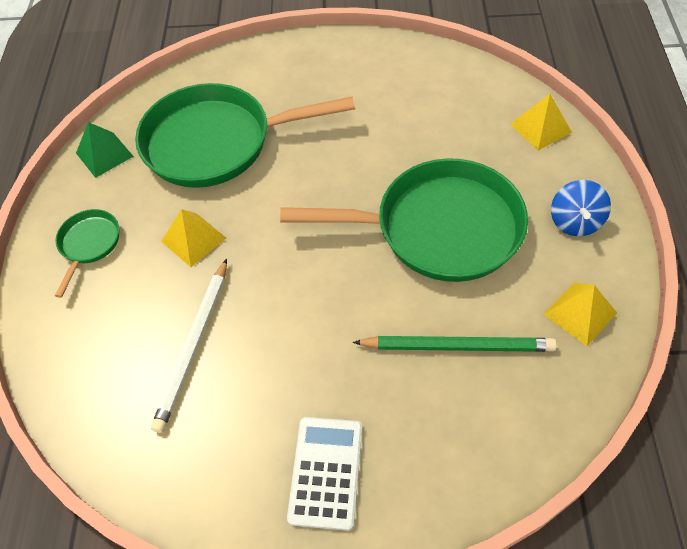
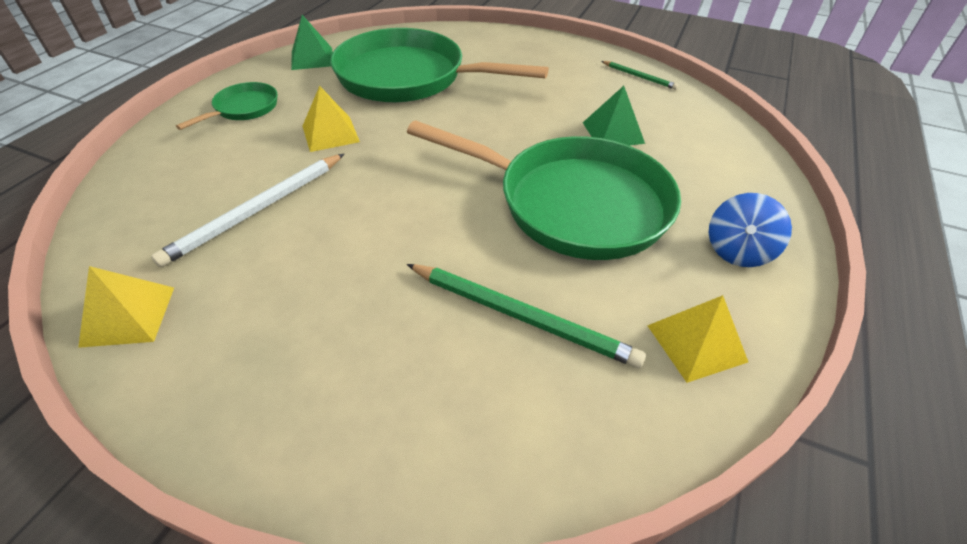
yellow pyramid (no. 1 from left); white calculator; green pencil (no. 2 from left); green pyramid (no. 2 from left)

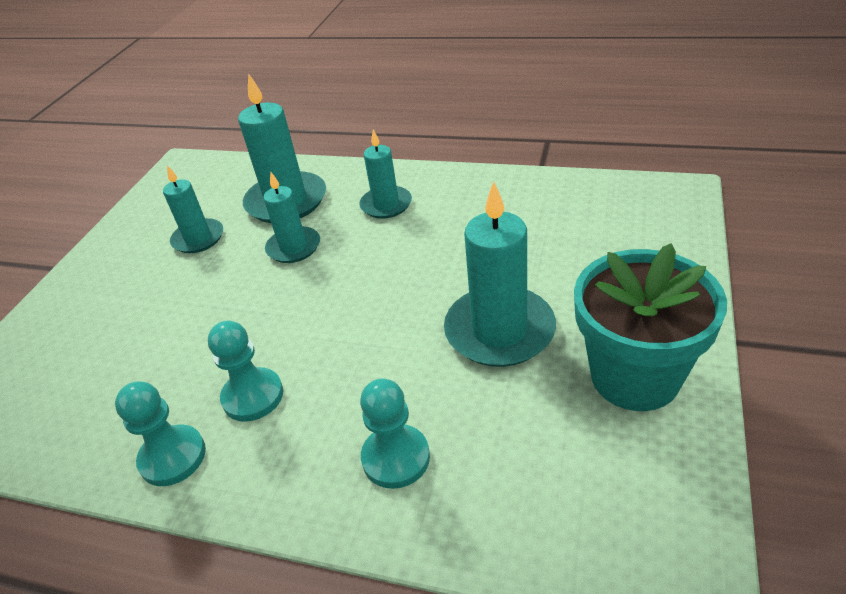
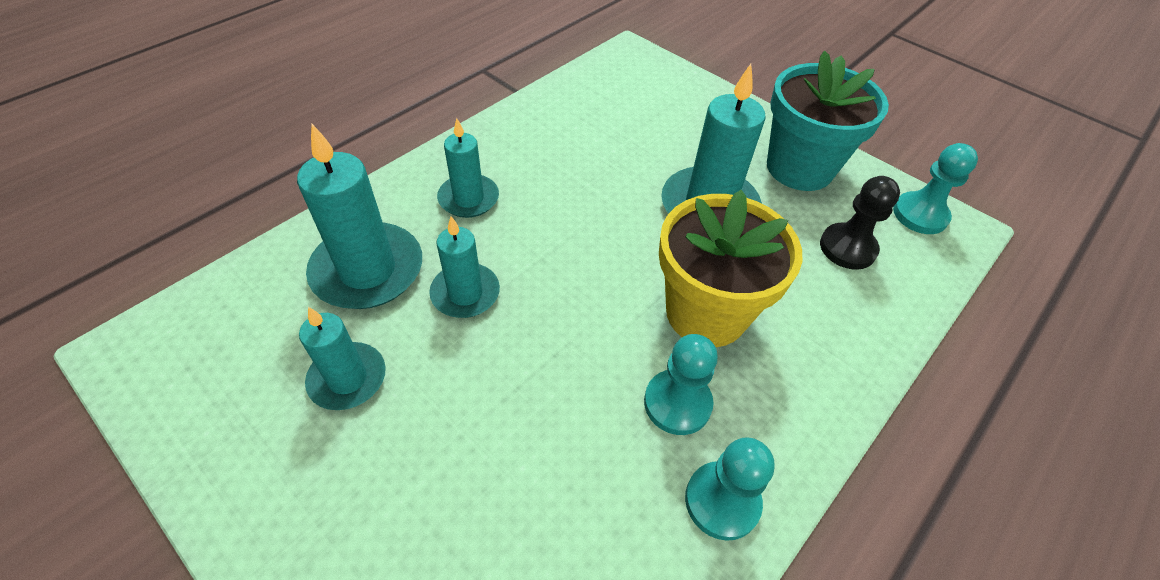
turquoise pawn (no. 3 from left); black pawn; yellow flower pot

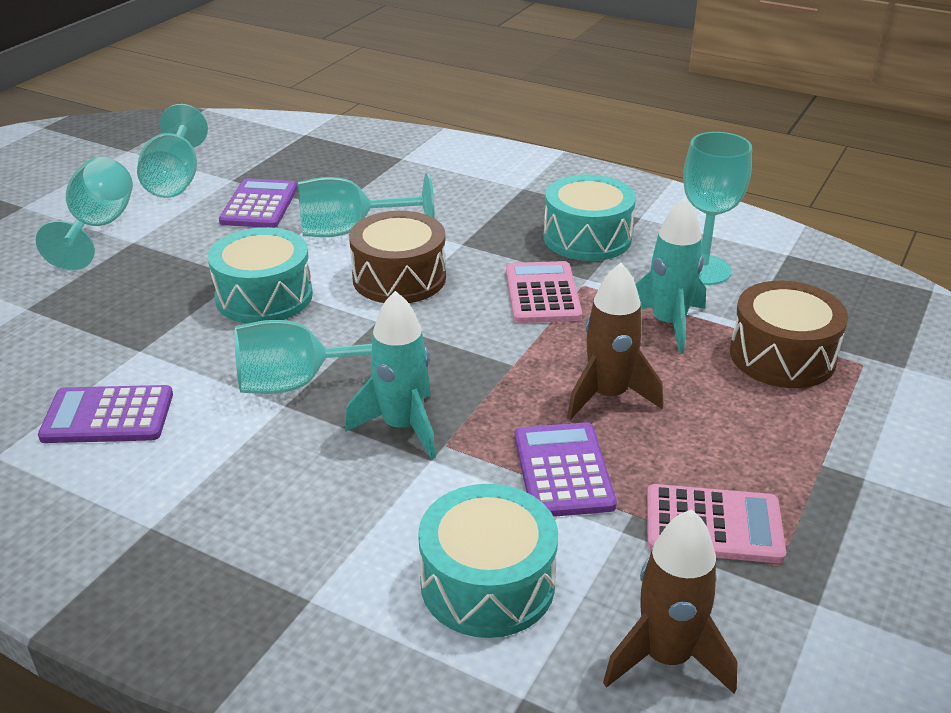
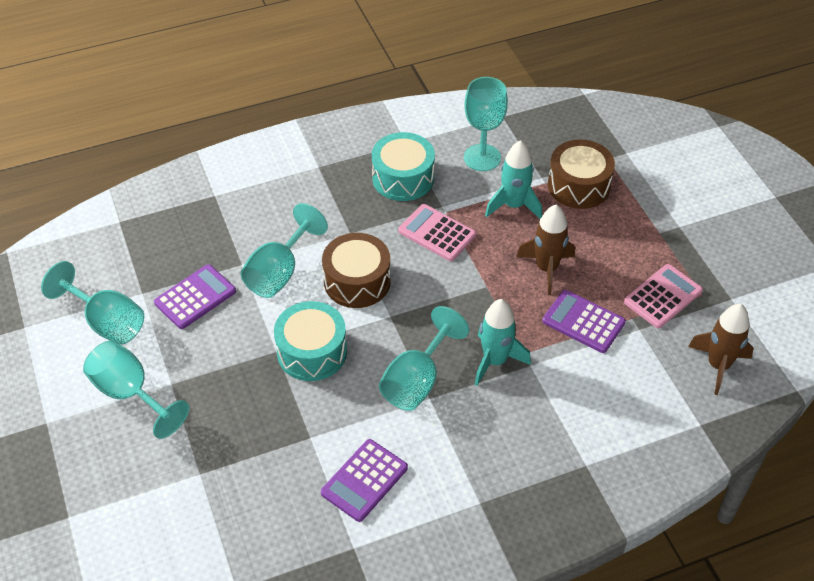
purple calculator (no. 1 from left); turquoise drum (no. 2 from left in the first image)

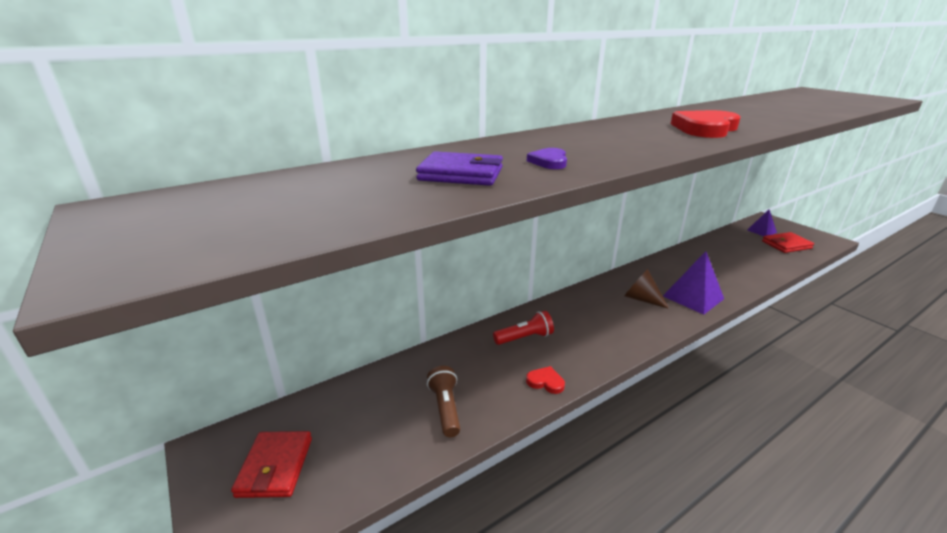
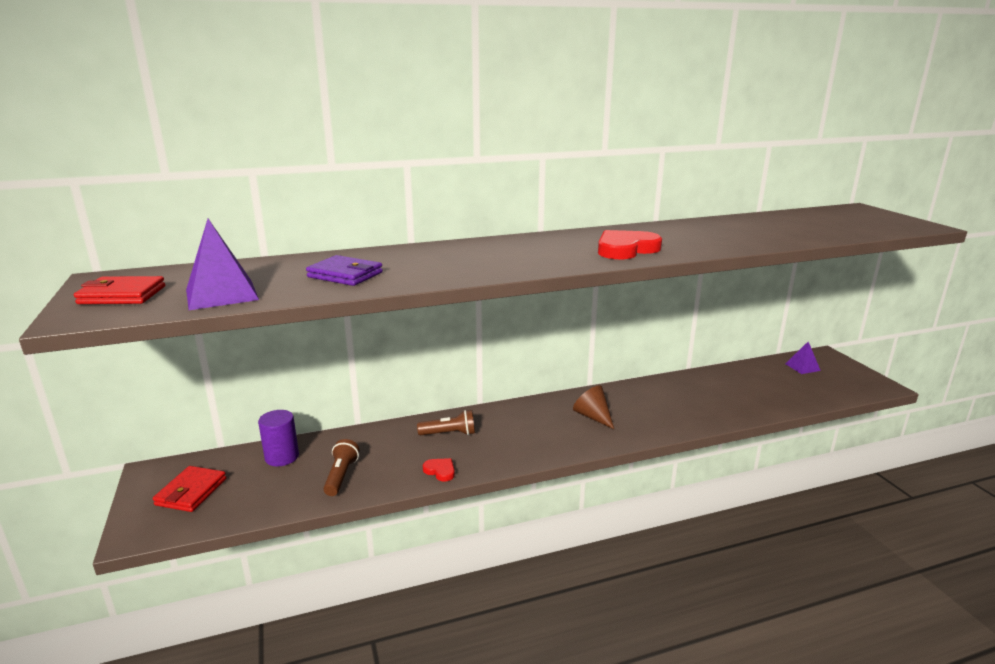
purple heart; red wallet (no. 1 from left); purple pyramid (no. 1 from left); brown flashlight (no. 2 from left); purple cylinder

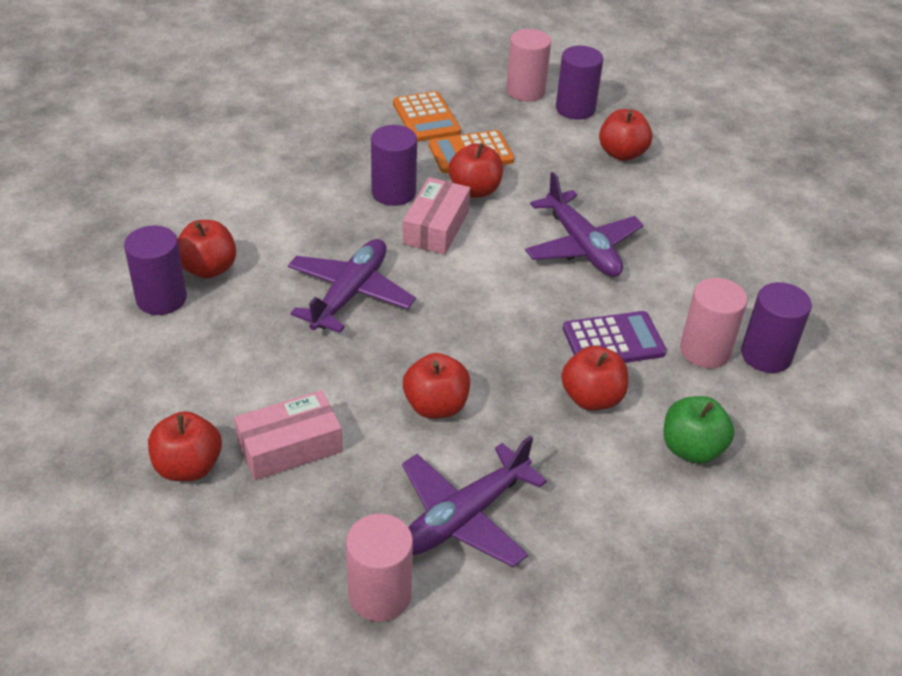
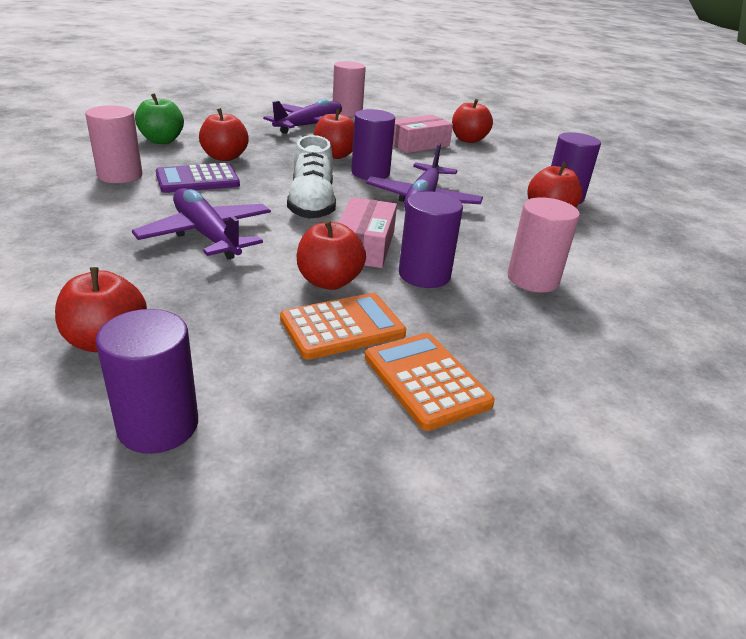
pink cylinder (no. 3 from left); purple cylinder (no. 2 from left); white shoe

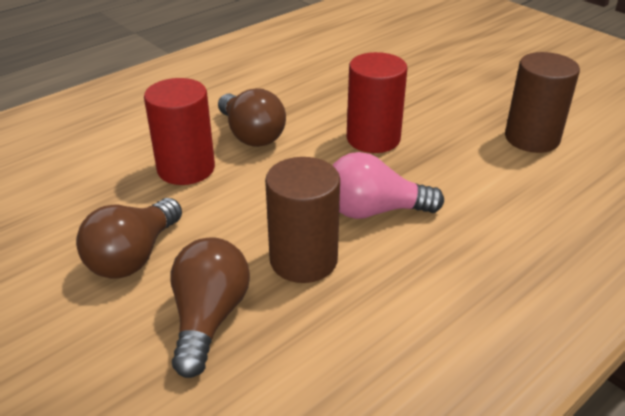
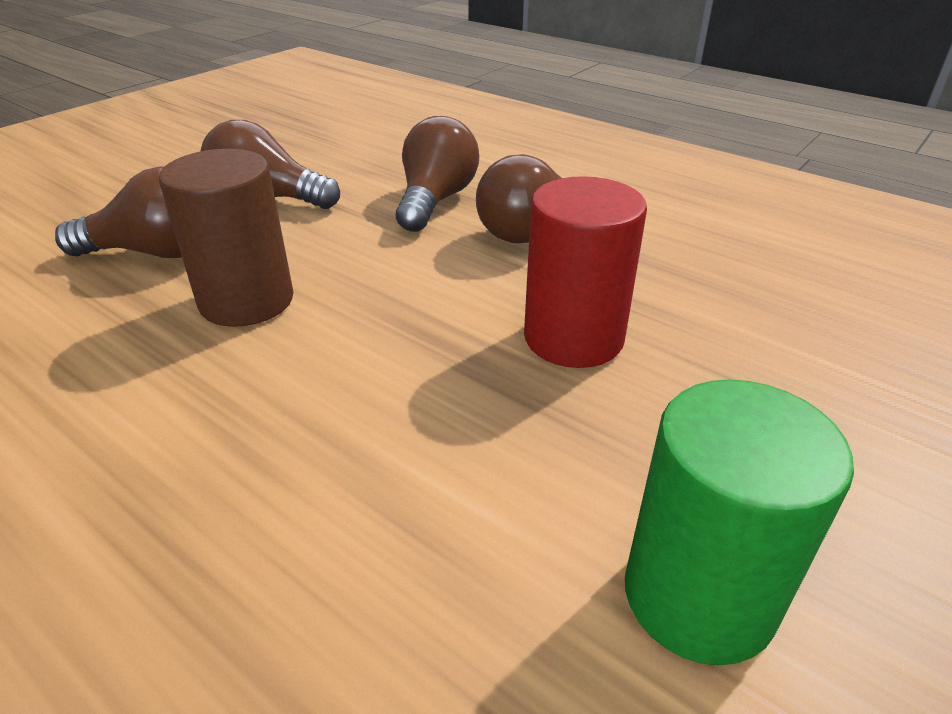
green cylinder; brown light bulb (no. 3 from left); pink light bulb

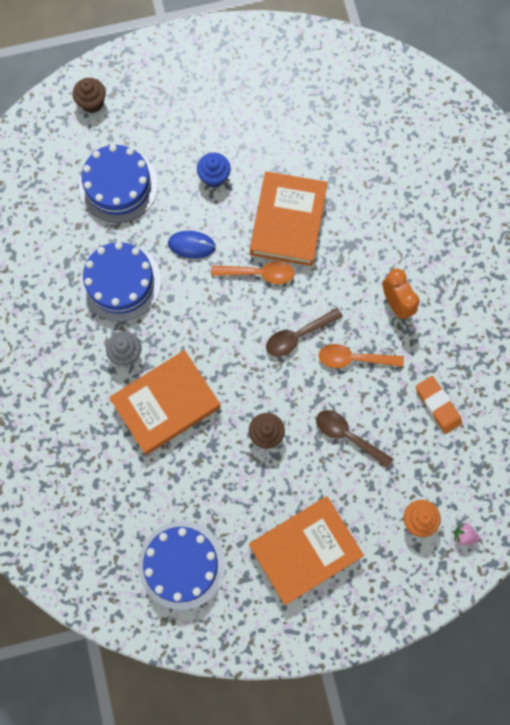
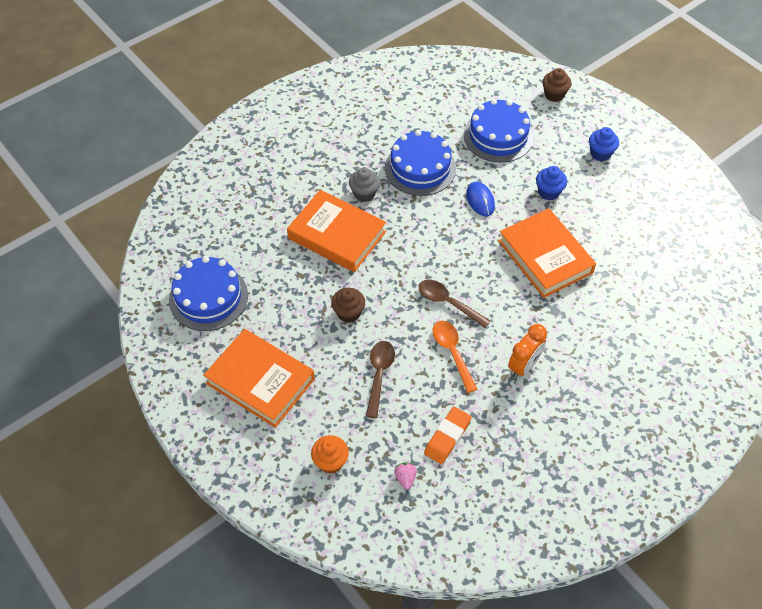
orange book (no. 3 from left); orange spoon (no. 1 from left in the first image); pink strawberry; blue cupcake (no. 2 from left)

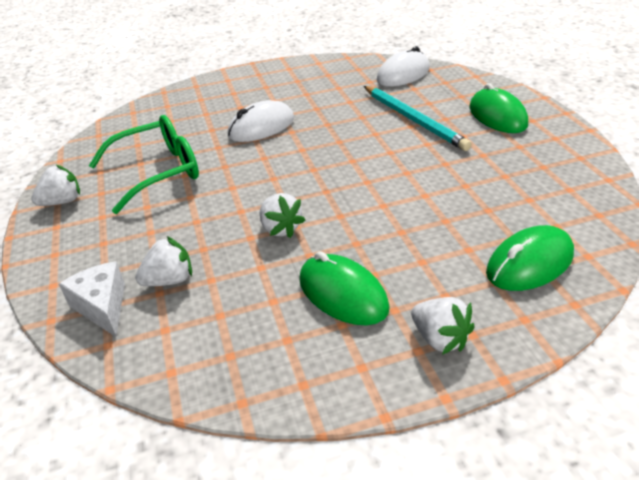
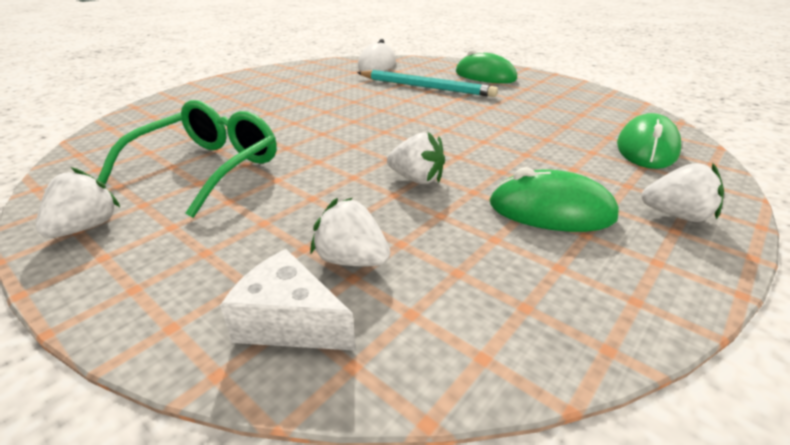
white mouse (no. 1 from left in the first image); white strawberry (no. 2 from left)

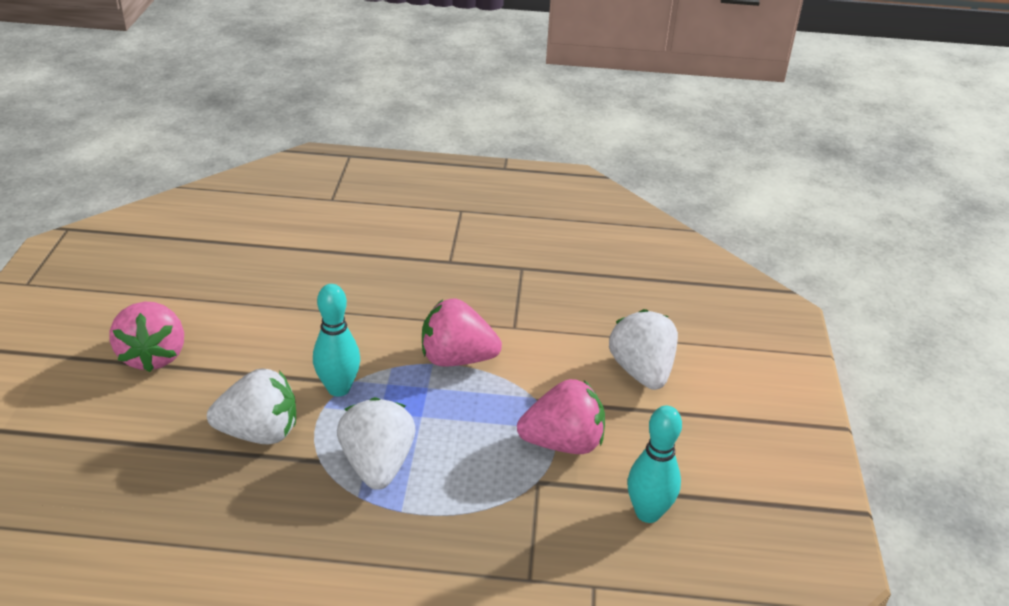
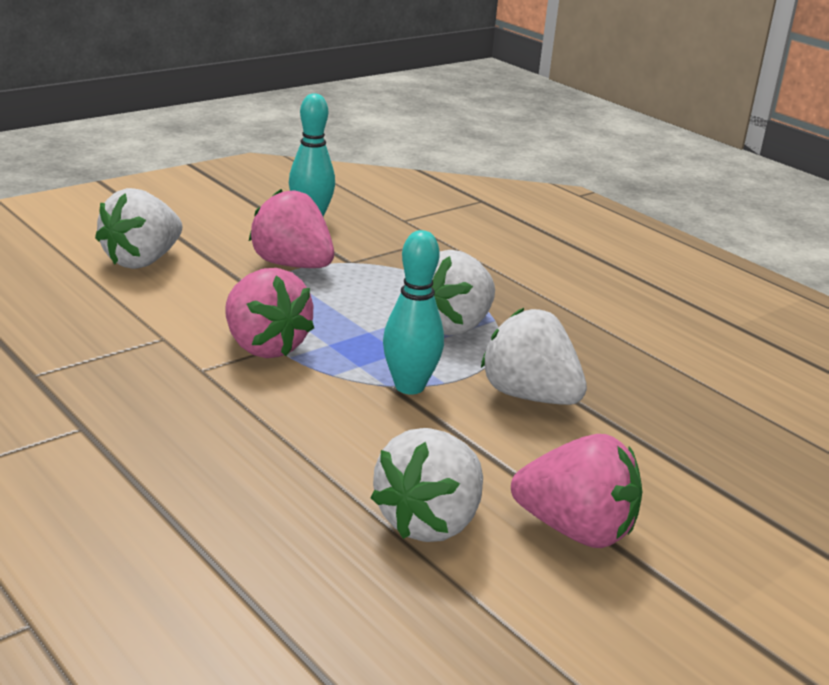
pink strawberry (no. 3 from left); white strawberry (no. 2 from left)

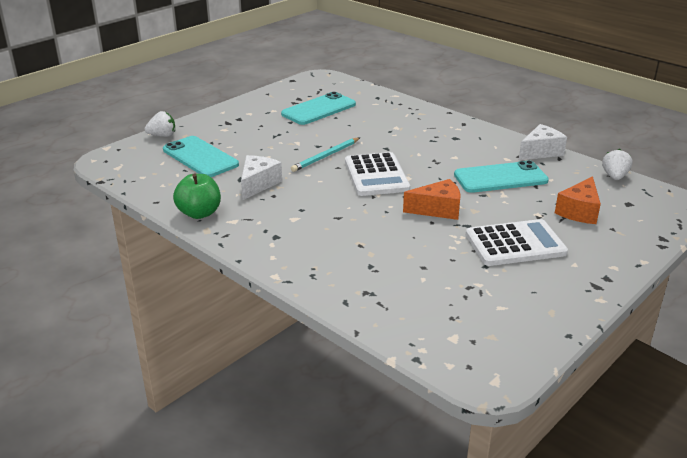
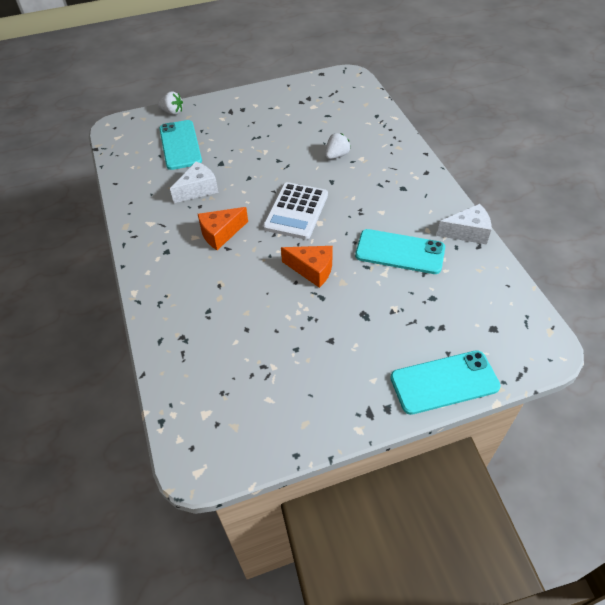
turquoise phone (no. 3 from left); turquoise pencil; white strawberry (no. 2 from left); green apple; orange cheese (no. 1 from left); white calculator (no. 2 from left in the first image)

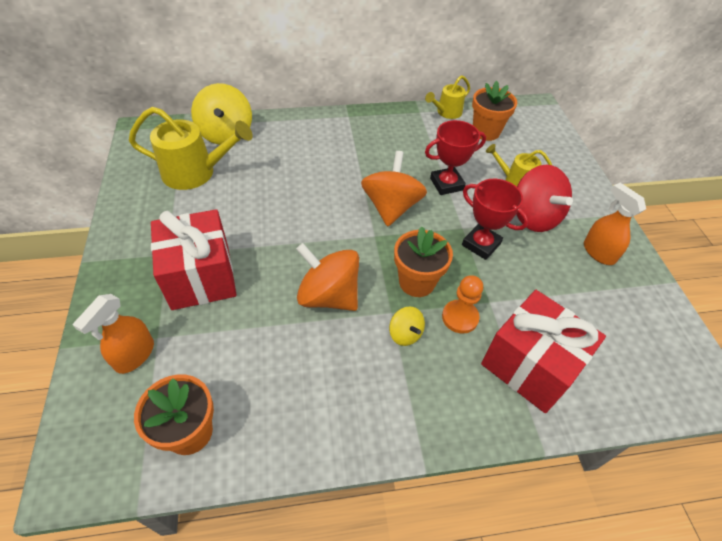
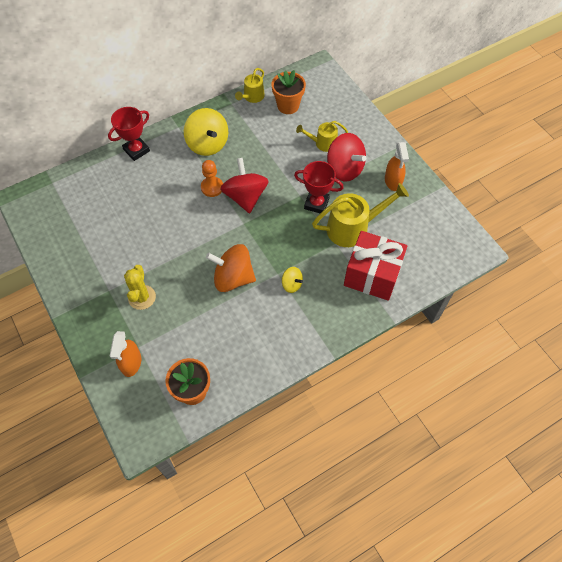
yellow spinning top (no. 1 from left); yellow watering can (no. 3 from left); red trophy (no. 1 from left); red spinning top (no. 1 from left); orange spray bottle (no. 2 from left); yellow cactus; orange flower pot (no. 2 from left in the first image); orange pawn

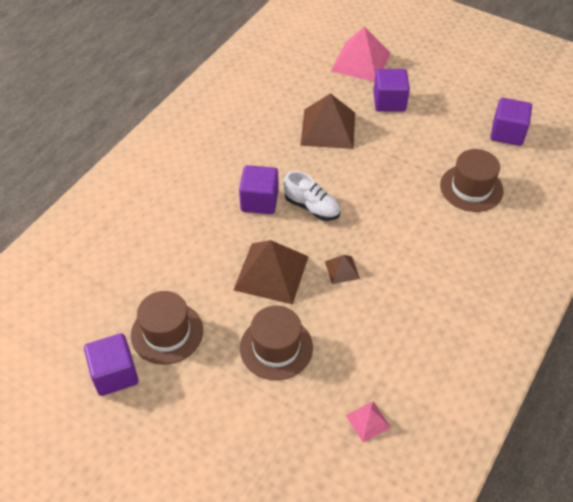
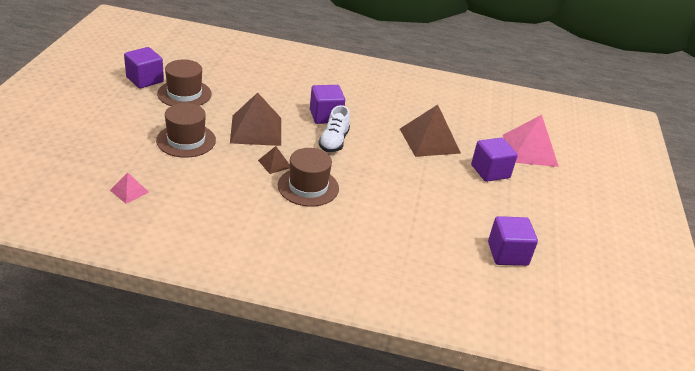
brown hat (no. 3 from left)

